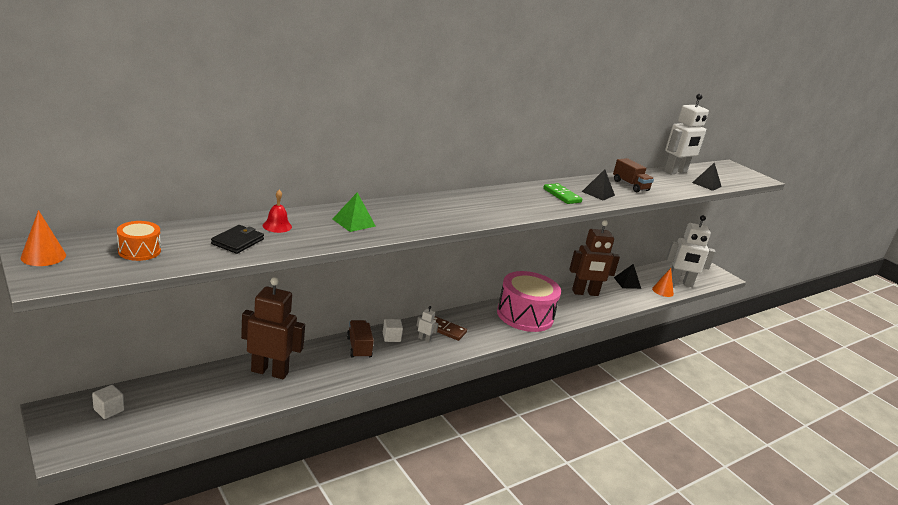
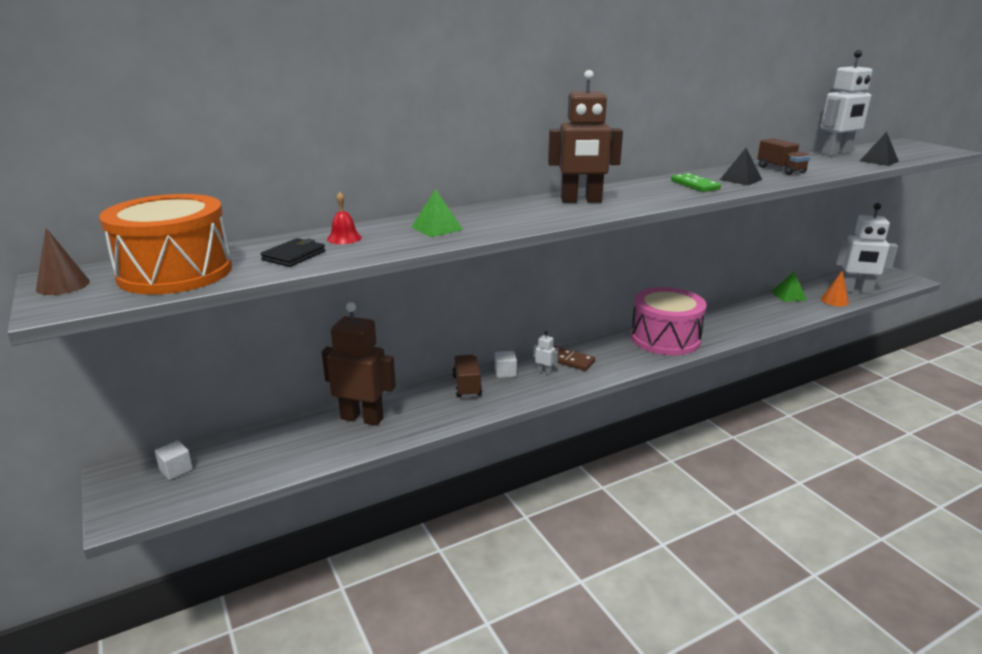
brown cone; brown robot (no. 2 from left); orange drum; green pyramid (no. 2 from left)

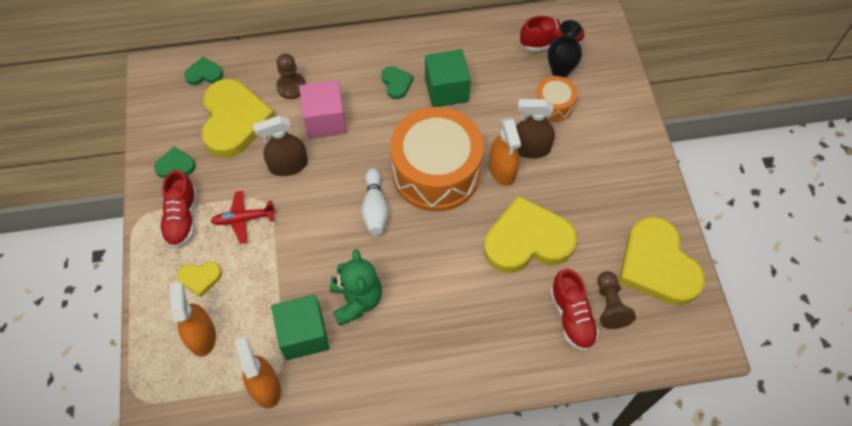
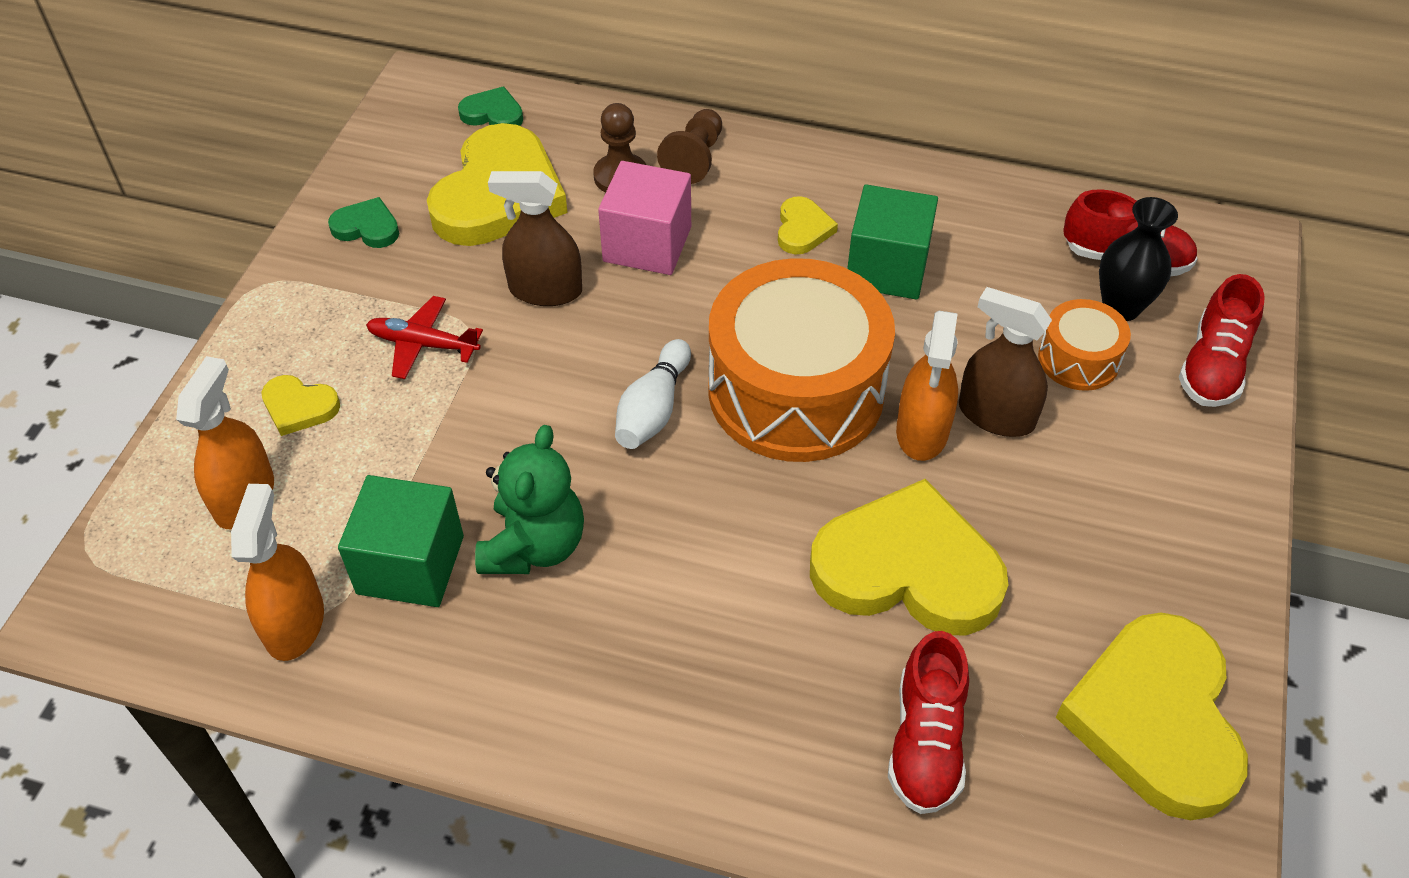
yellow heart (no. 3 from left); red shoe (no. 3 from left); brown pawn (no. 2 from left)

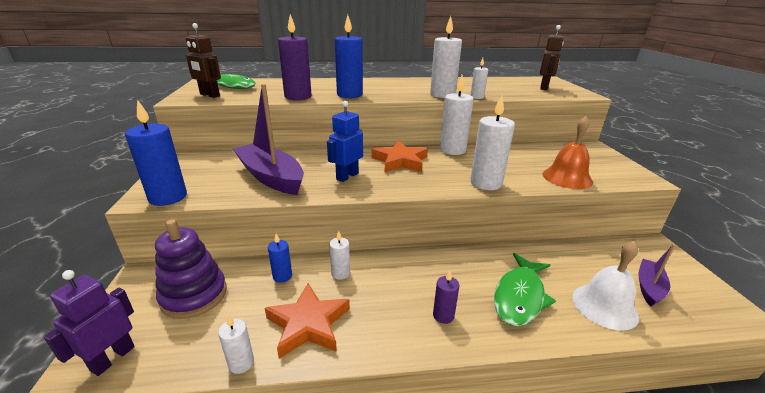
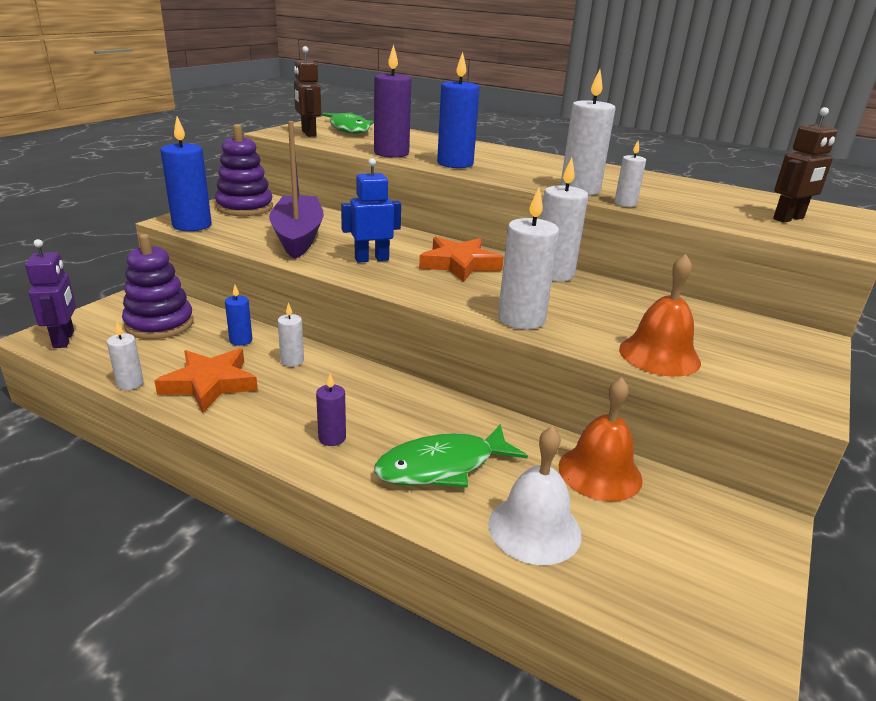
purple boat (no. 2 from left in the first image); purple robot; purple stacking toy (no. 2 from left); orange bell (no. 1 from left)

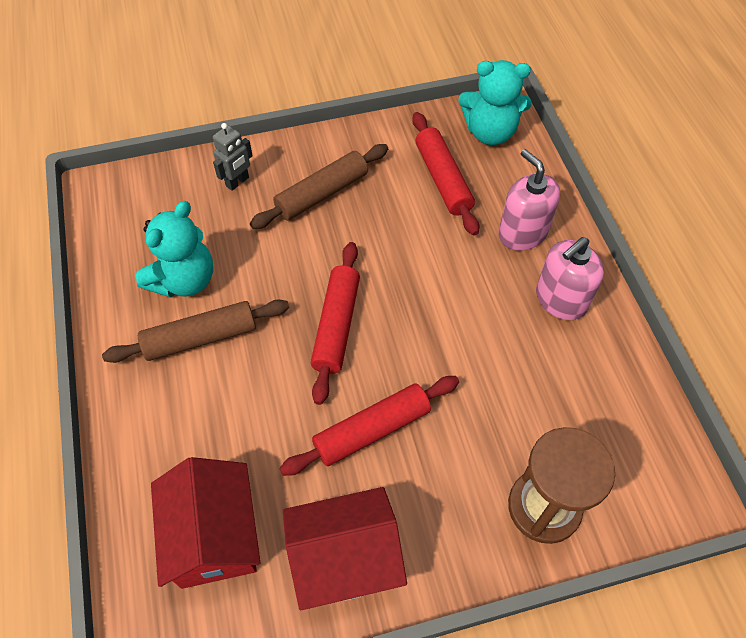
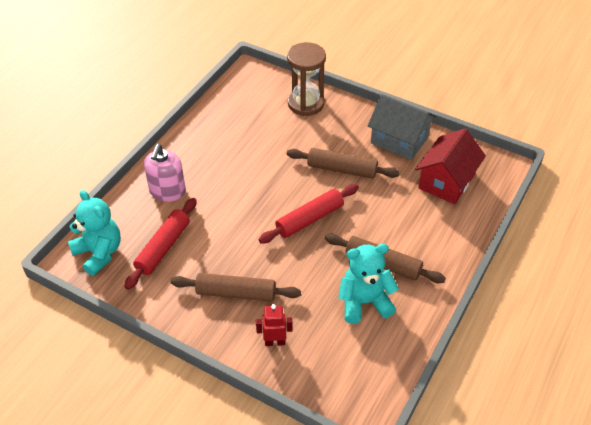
red robot; pink soap dispenser (no. 2 from left in the first image); brown rolling pin (no. 2 from left); grey house

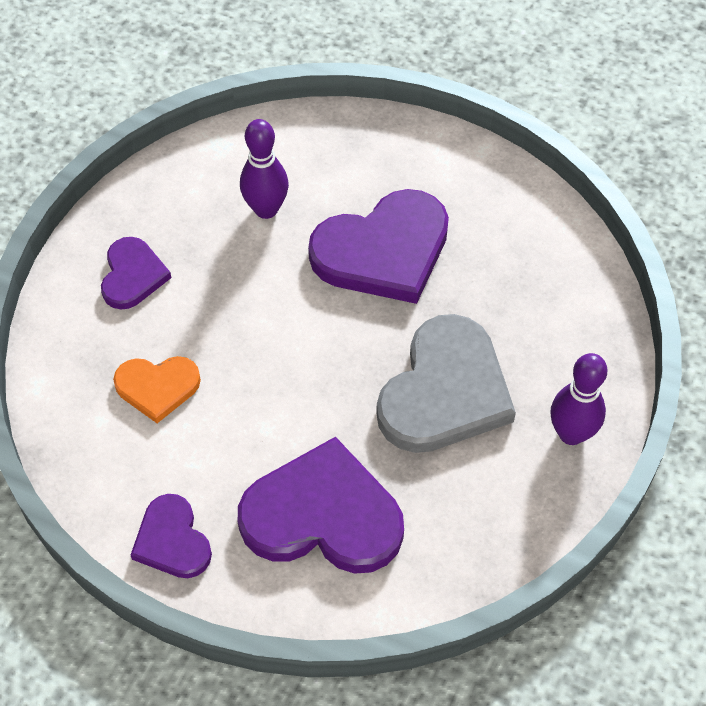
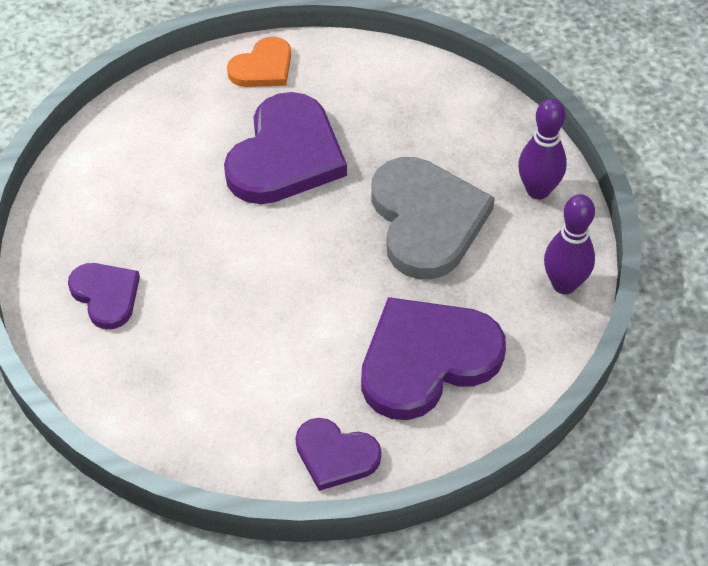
purple bowling pin (no. 2 from left); orange heart

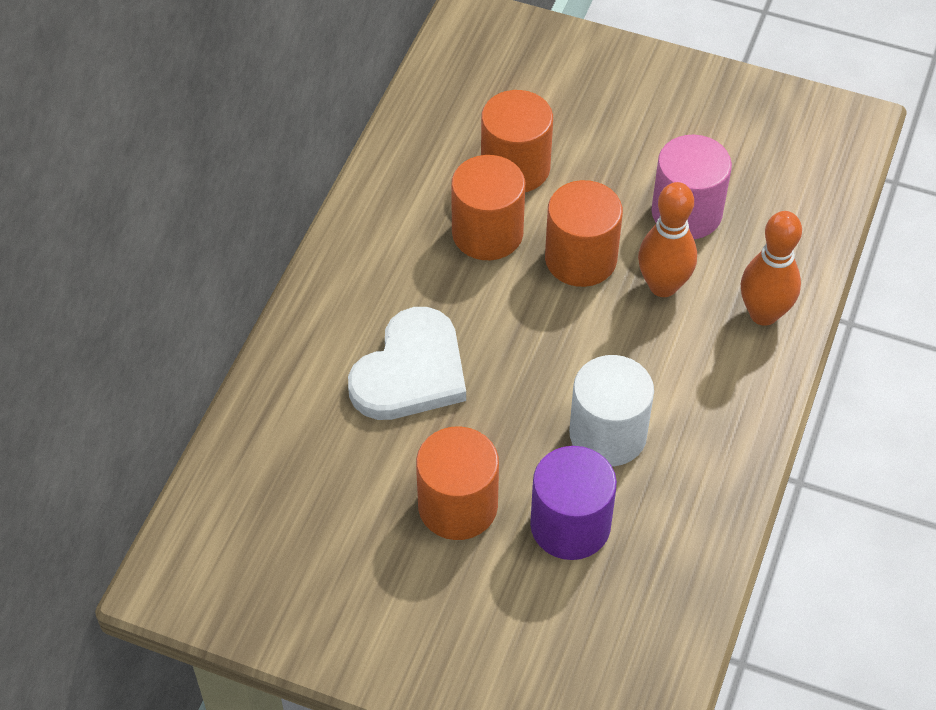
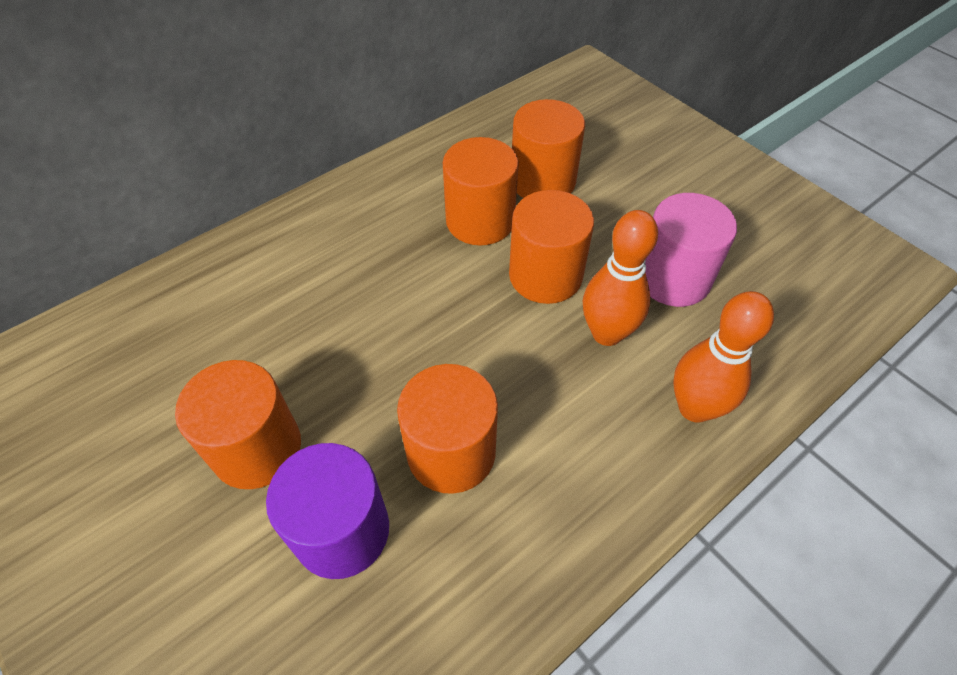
white heart; orange cylinder (no. 2 from left)

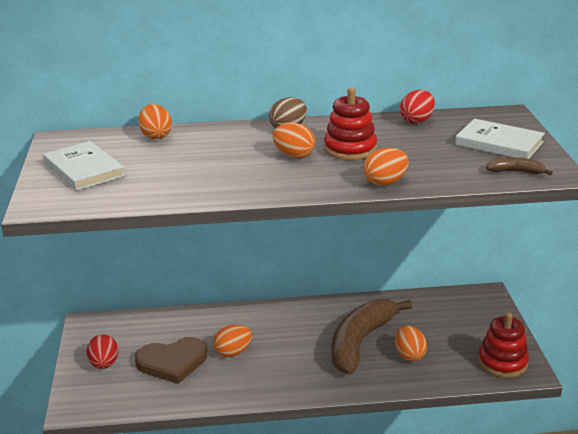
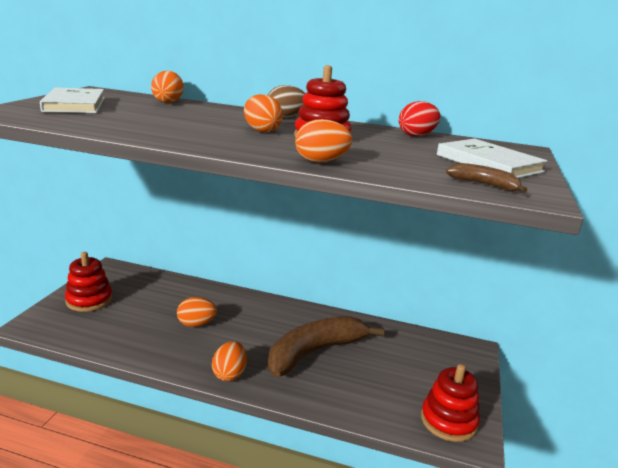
orange egg (no. 3 from left); red stacking toy (no. 1 from left); brown heart

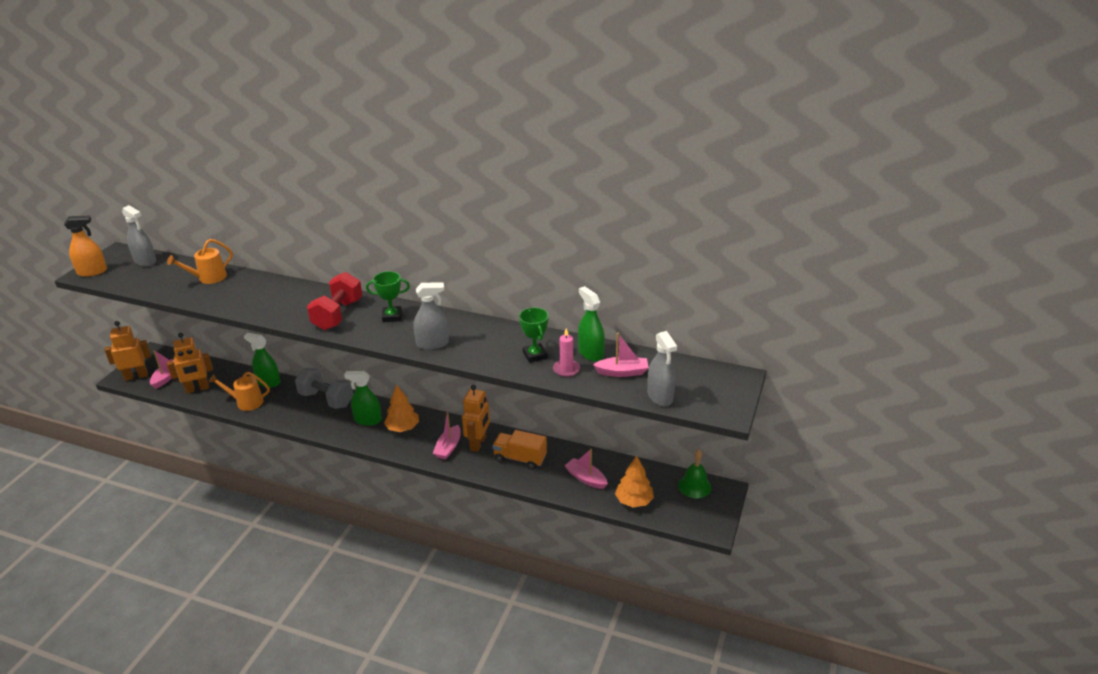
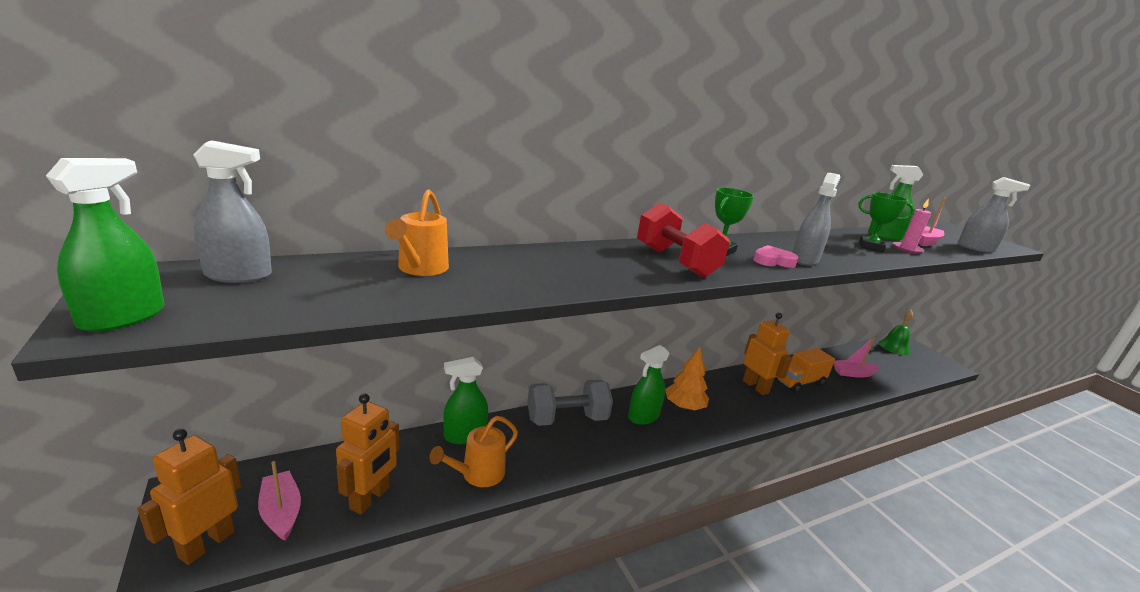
green spray bottle (no. 1 from left); pink boat (no. 2 from left in the first image); orange tree (no. 2 from left in the first image); pink heart

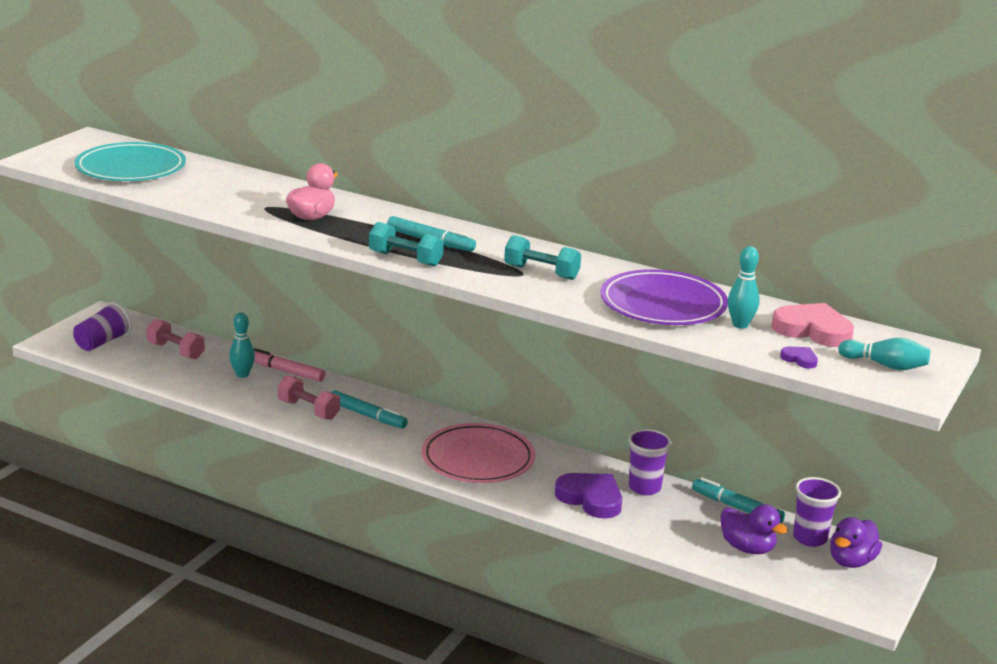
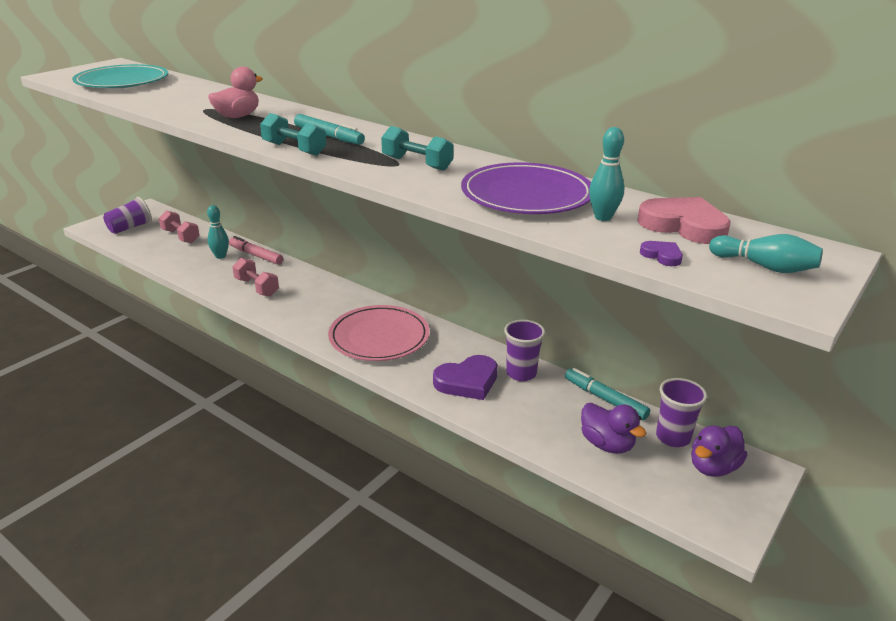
turquoise marker (no. 1 from left in the first image); purple heart (no. 1 from left)

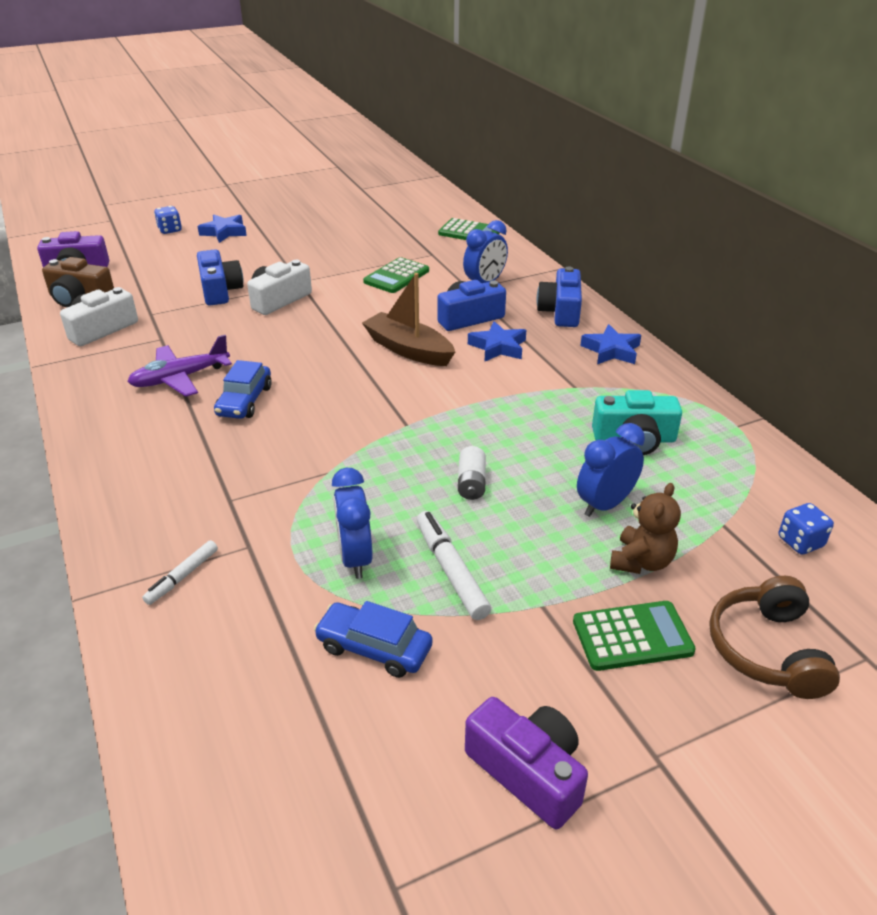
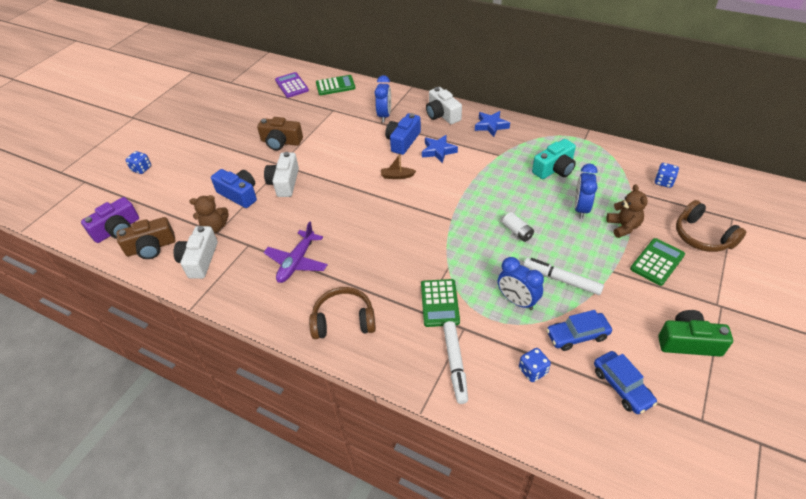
blue star (no. 1 from left in the first image); green calculator (no. 2 from left); white camera (no. 3 from left); brown boat; blue car (no. 2 from left); white marker (no. 1 from left); green camera; purple calculator; brown camera (no. 2 from left); brown teddy bear (no. 1 from left); brown headphones (no. 1 from left); blue dice (no. 2 from left)

